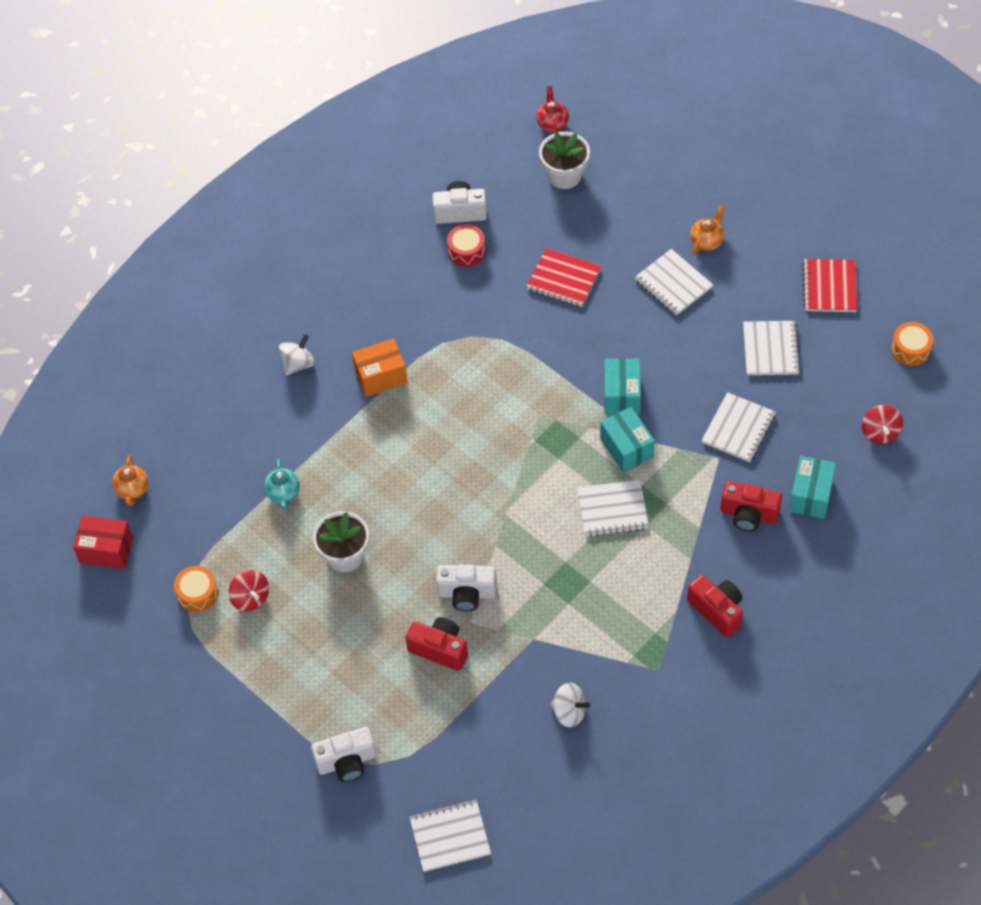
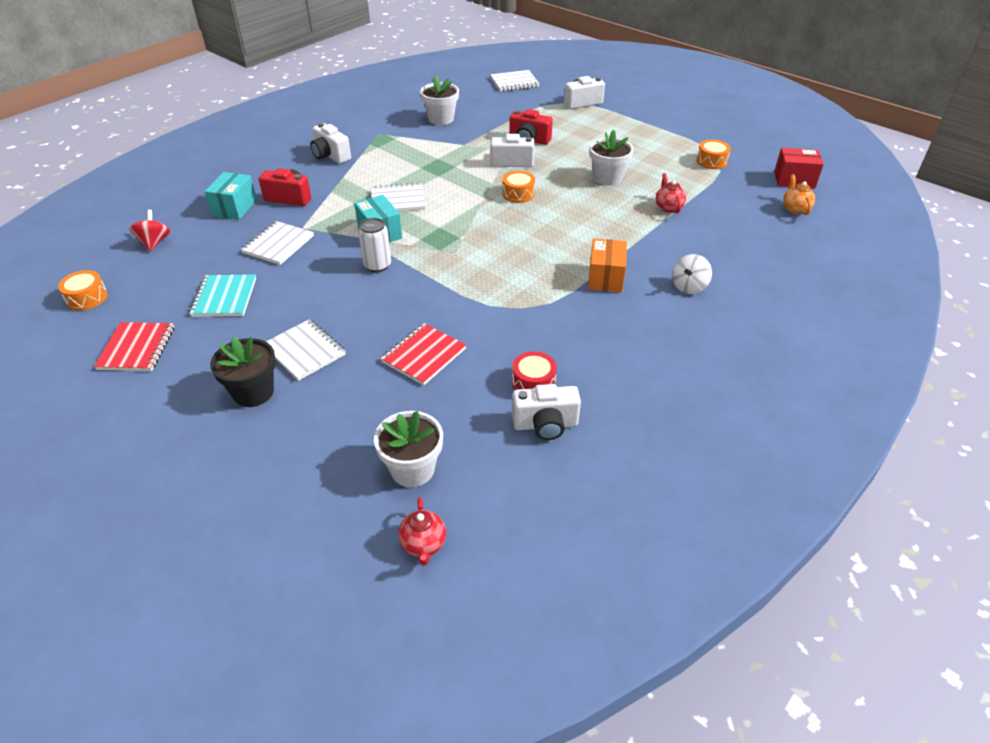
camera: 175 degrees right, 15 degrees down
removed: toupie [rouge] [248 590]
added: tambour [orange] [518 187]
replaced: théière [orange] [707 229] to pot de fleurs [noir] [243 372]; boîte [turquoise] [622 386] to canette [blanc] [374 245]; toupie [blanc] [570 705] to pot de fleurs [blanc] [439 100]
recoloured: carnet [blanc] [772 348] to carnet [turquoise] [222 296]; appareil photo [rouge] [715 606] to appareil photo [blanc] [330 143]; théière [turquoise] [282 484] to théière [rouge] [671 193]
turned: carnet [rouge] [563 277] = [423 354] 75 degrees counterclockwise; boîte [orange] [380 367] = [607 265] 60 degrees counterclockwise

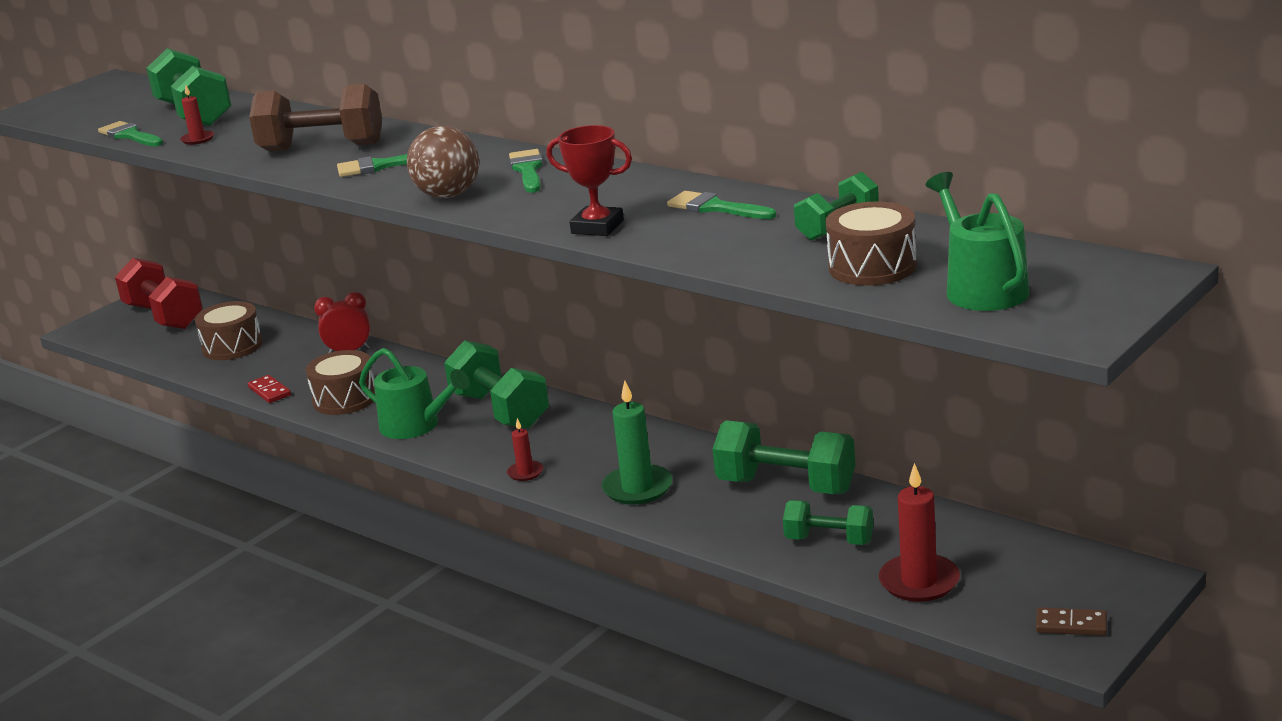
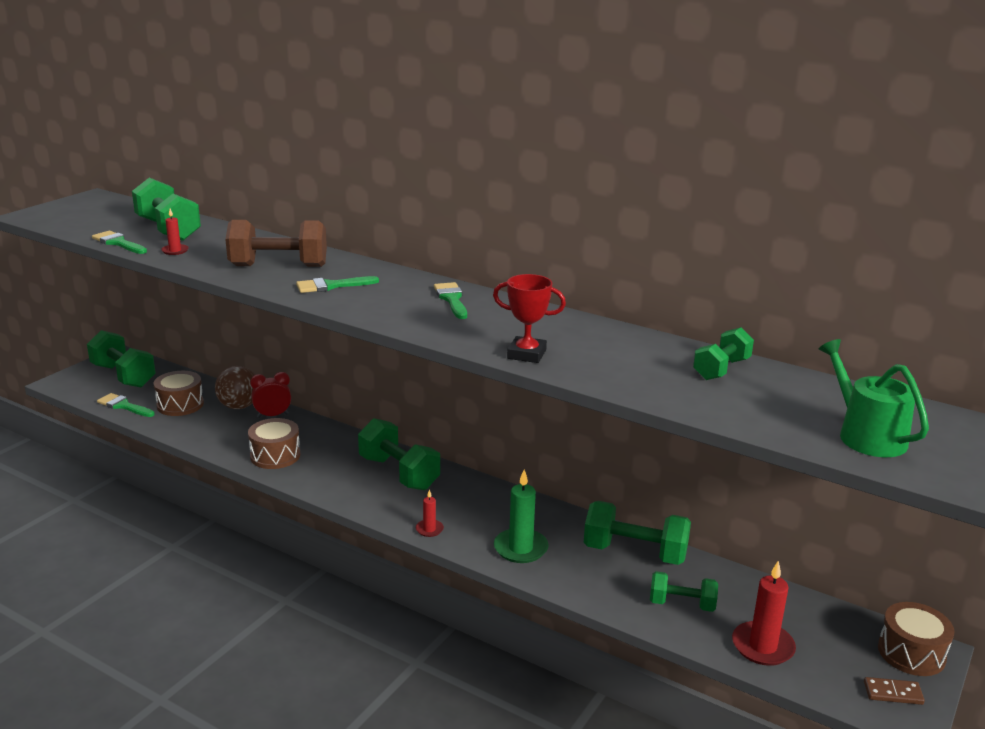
camera: 10 degrees left, 0 degrees up
removed: domino [rouge] [269 389]; arrosoir [vert] [414 393]
moved: pinceau [vert] [721 205] to [126 405]; balle [marron] [443 162] to [235 387]; tambour [marron] [871 244] to [916 639]
recoloured: haltère [rouge] [159 293] to haltère [vert] [121 358]

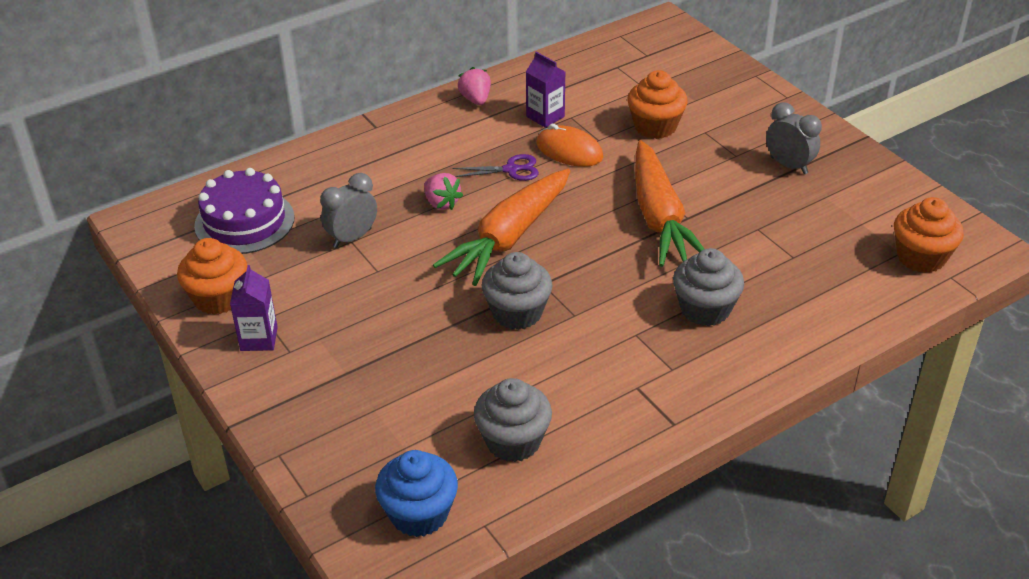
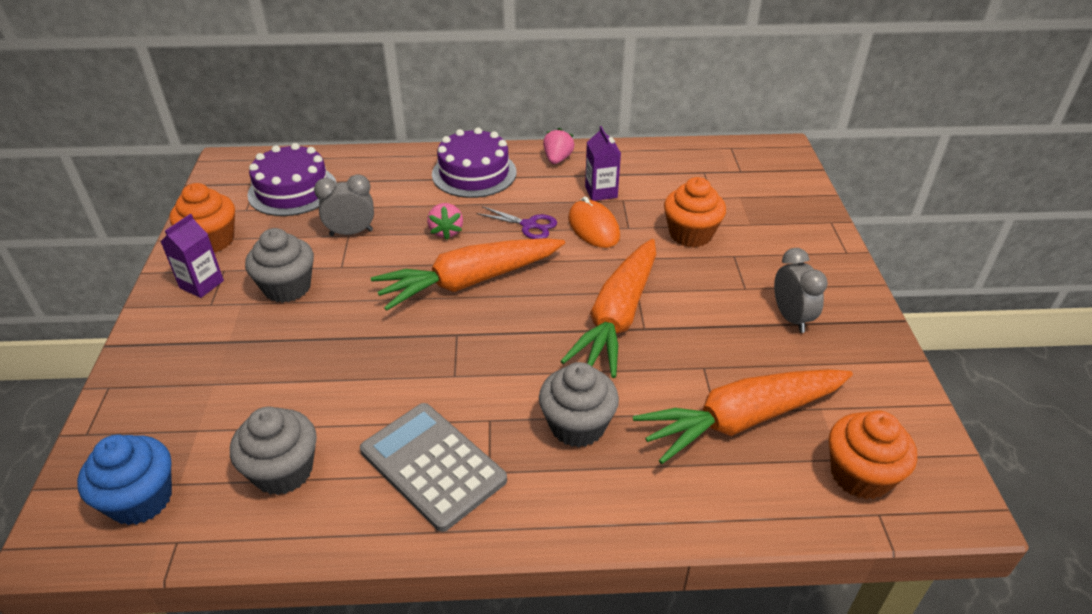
camera: 30 degrees right, 0 degrees up
added: calculatrice [gris] [433 467]; gâteau [violet] [474 162]; carotte [orange] [743 416]
moved: muffin [gris] [517 291] to [279 265]

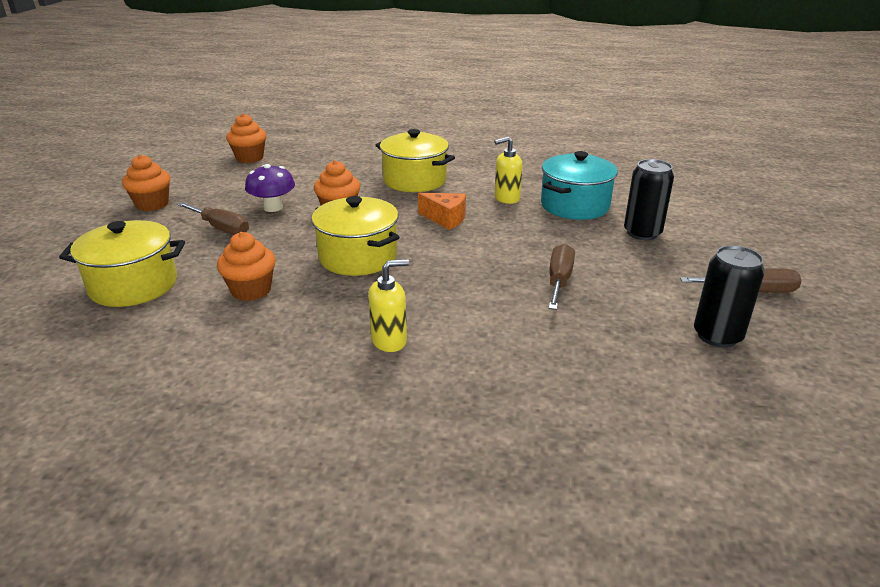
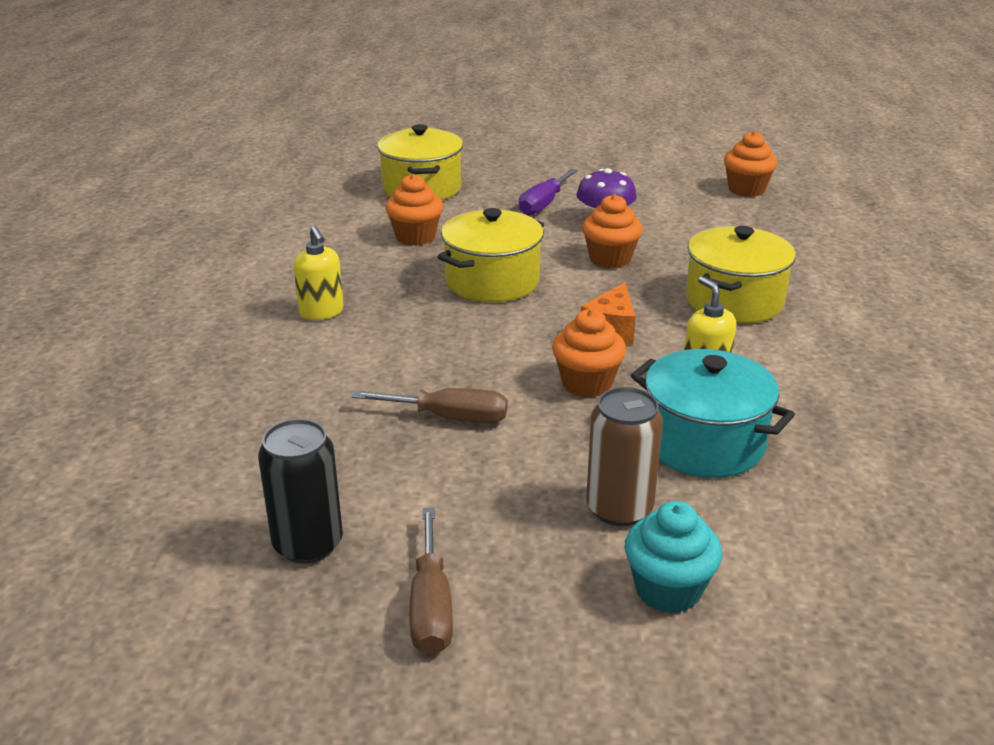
camera: 85 degrees right, 0 degrees up
added: muffin [turquoise] [673 557]
moved: muffin [orange] [146 182] to [589 353]
recoloured: tournevis [marron] [213 218] to tournevis [violet] [548 192]; canette [noir] [649 199] to canette [marron] [624 456]

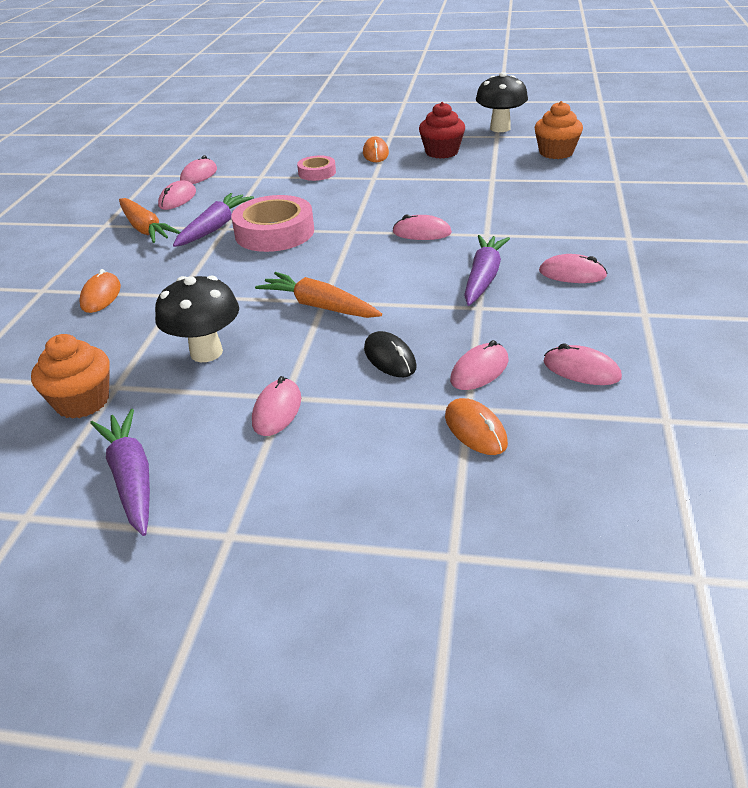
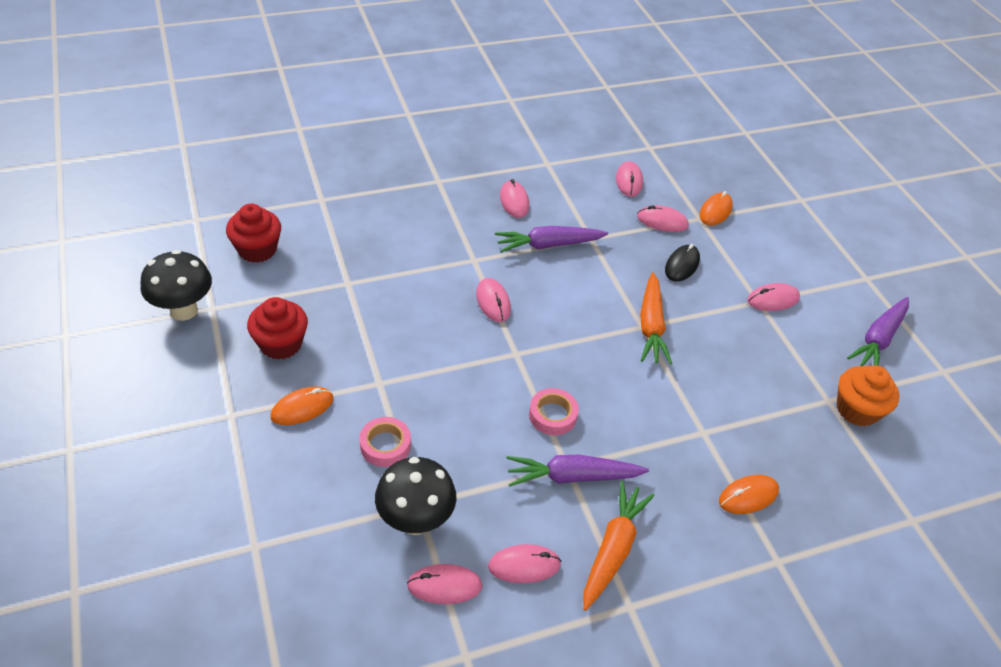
camera: 125 degrees left, 10 degrees up
moved: champignon [noir] [197 318] to [415 496]
recoloured: muffin [orange] [558 130] to muffin [rouge] [253 233]
resized: ruban adhésif [rose] [272 223] = [554 411] x0.55

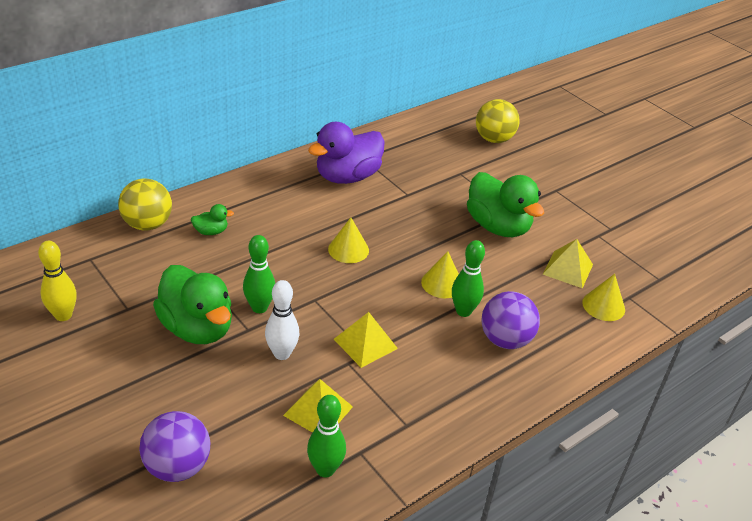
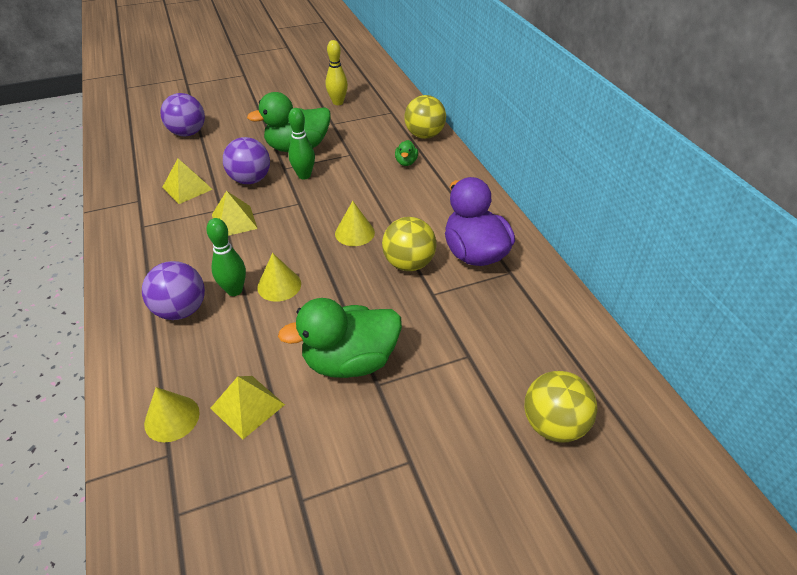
camera: 110 degrees right, 5 degrees up
removed: quille [vert] [326 436]
added: balle [jaune] [409 244]
replaced: quille [blanc] [282 320] to balle [violet] [246 160]

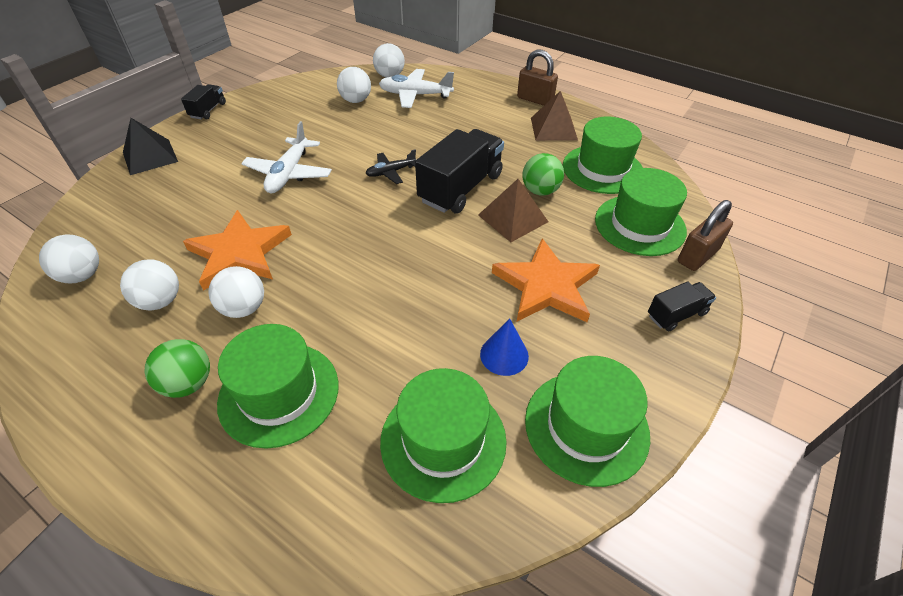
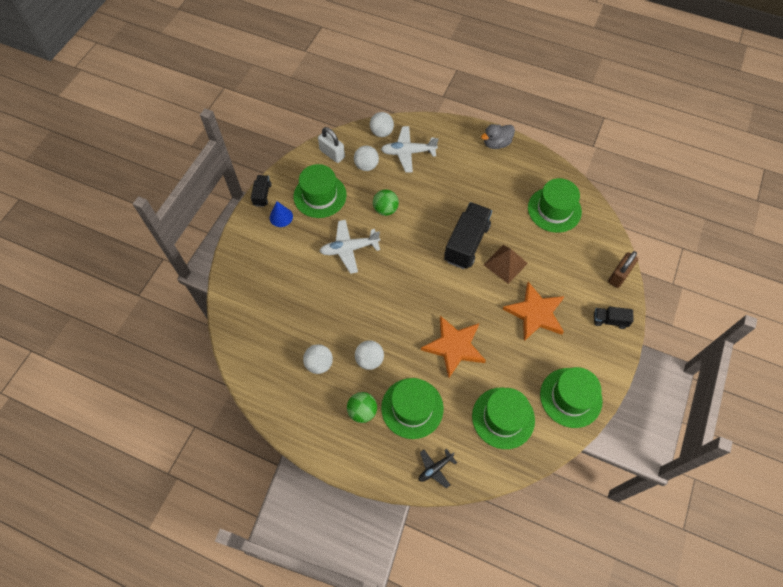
camera: 10 degrees left, 15 degrees up
removed: balle [blanc] [69 259]; pyramide [noir] [150 146]; pyramide [marron] [554 116]
added: cadenas [blanc] [331 145]
moved: cône [bleu] [504 347] to [281 214]; chapeau [vert] [641 212] to [320 191]; balle [vert] [543 174] to [386 202]; avion [noir] [390 166] to [438 468]; étoile [orange] [237 250] to [453 347]
replaced: cadenas [marron] [537 77] to canard [gris] [498 136]
turned: avion [blanc] [286 157] = [350 247] 75 degrees clockwise; camion [noir] [682 306] = [614 317] 135 degrees counterclockwise

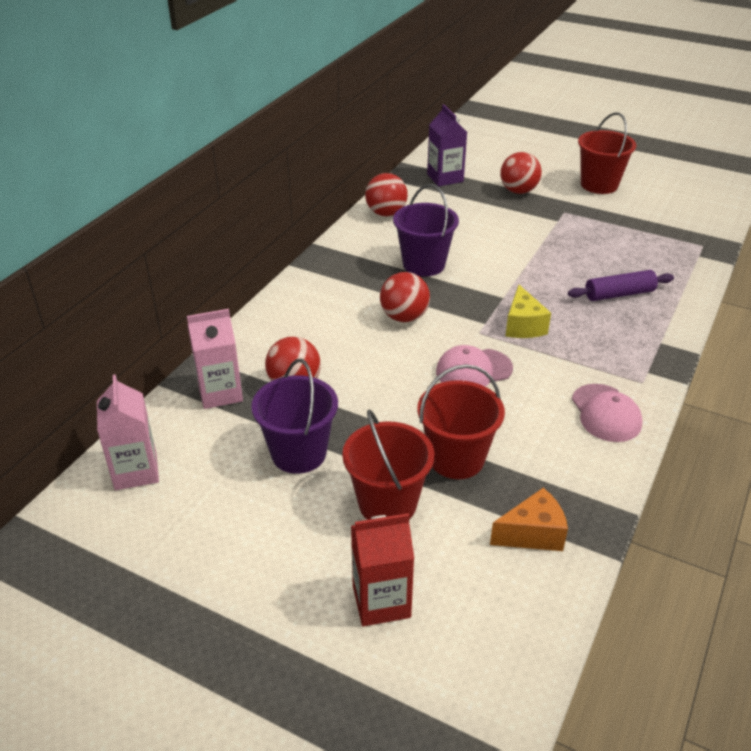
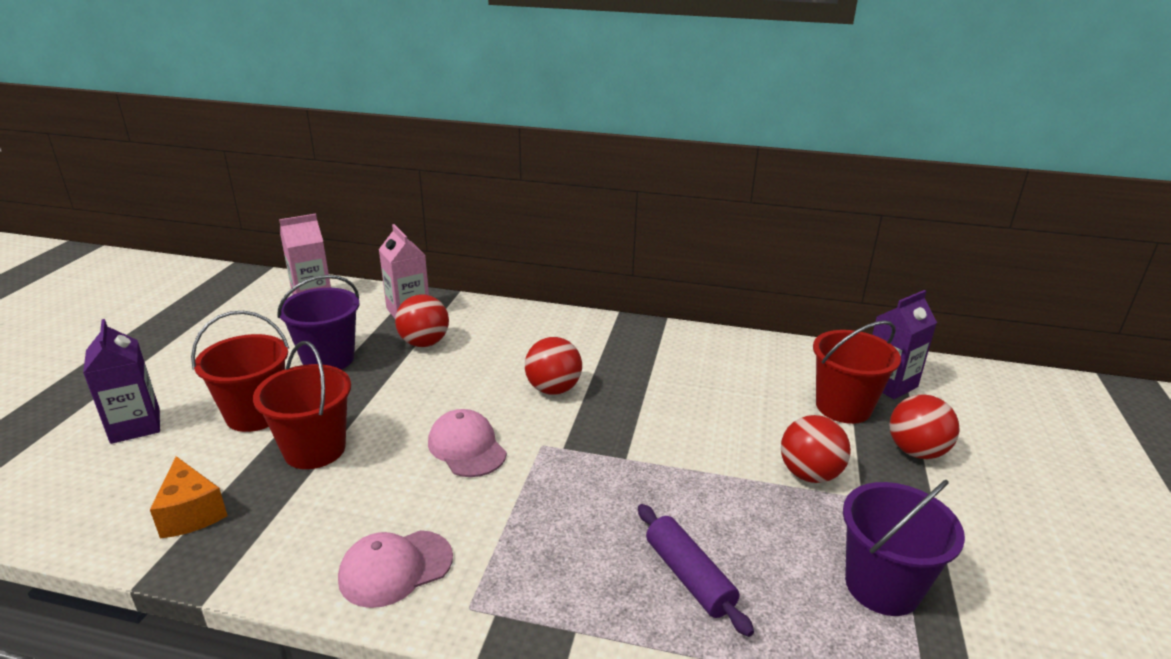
camera: 75 degrees right, 10 degrees down
removed: fromage [jaune] [528 311]
moved: balle [rouge] [386 194] to [816 449]; seau [rouge] [607 153] to [857 372]; seau [violet] [426 230] to [904 548]
recoloured: brique de lait [rouge] [382 569] to brique de lait [violet] [121 381]

